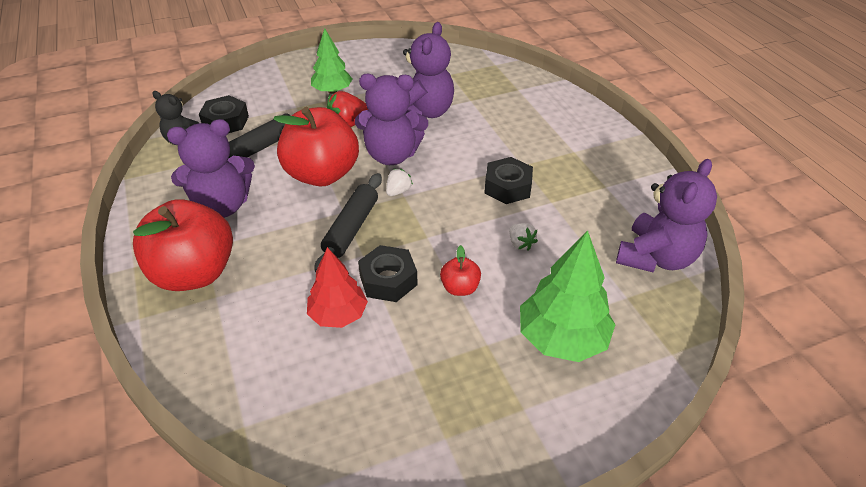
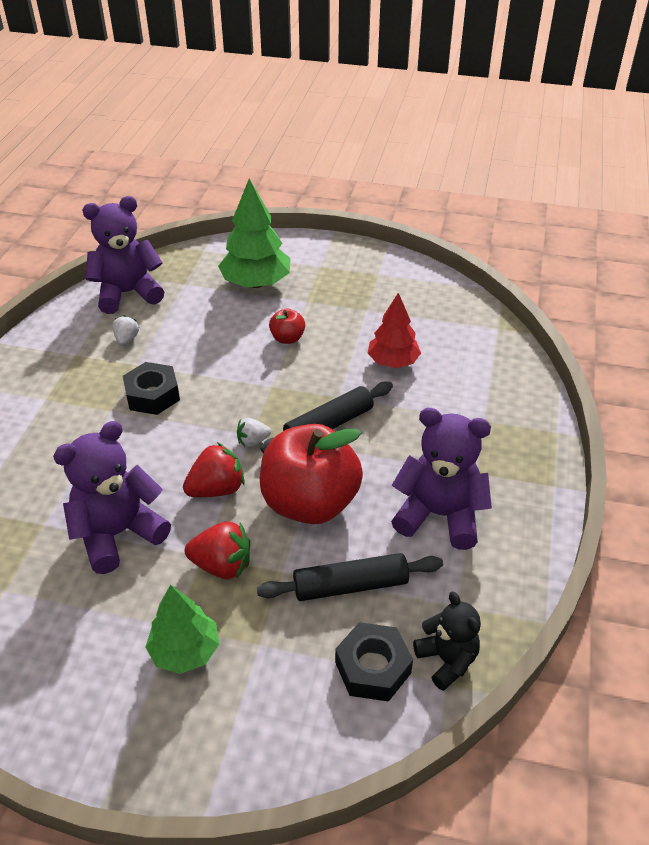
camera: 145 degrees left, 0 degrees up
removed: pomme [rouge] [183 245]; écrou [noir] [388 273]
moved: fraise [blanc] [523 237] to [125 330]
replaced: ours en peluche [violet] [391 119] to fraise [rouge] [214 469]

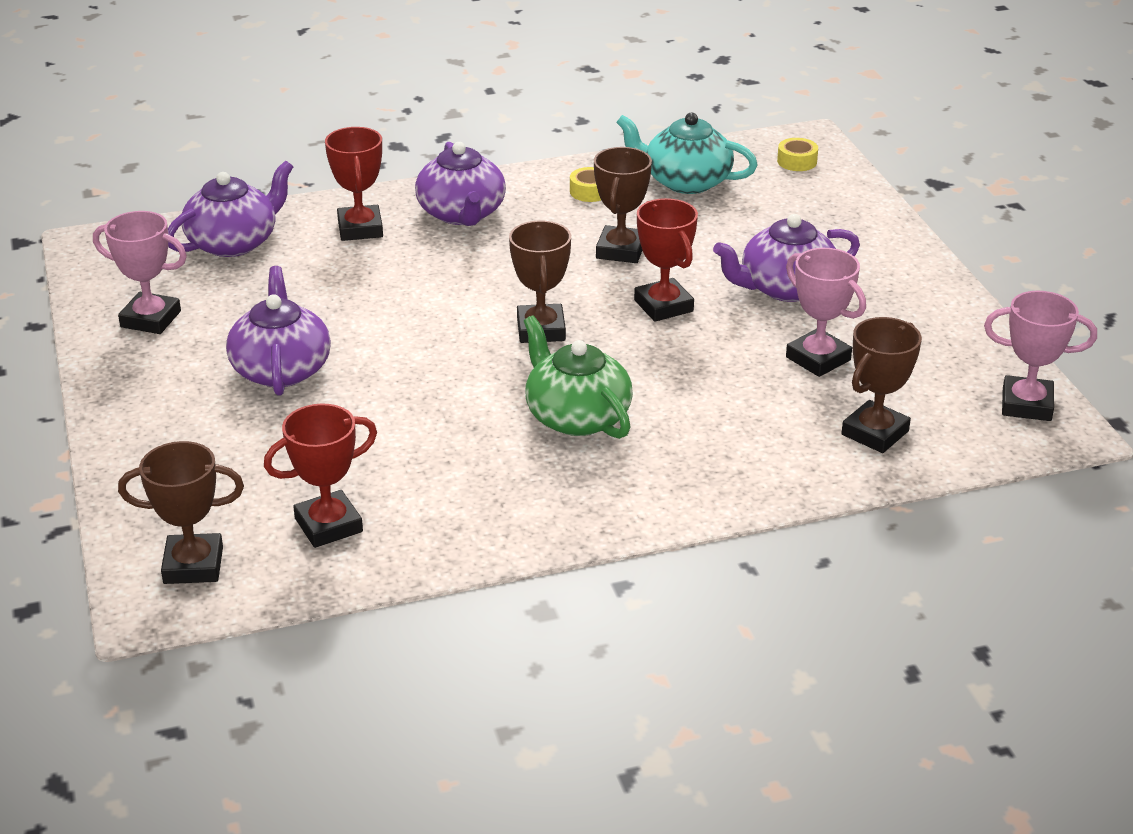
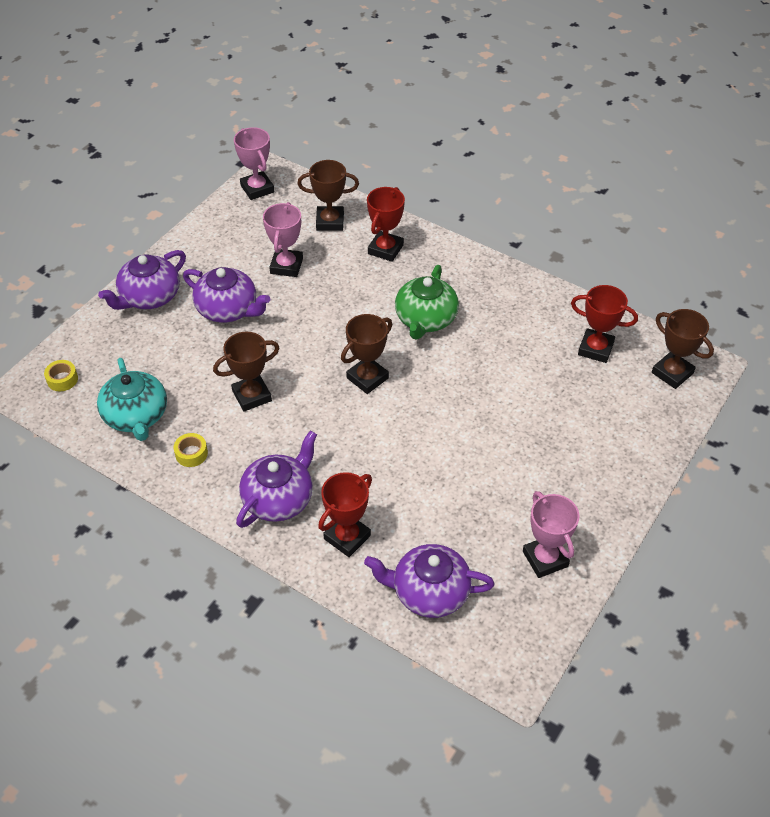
camera: 130 degrees left, 15 degrees up
moved: théière [violet] [278 331] to [142 280]; trophée [rouge] [666 260] to [386 224]

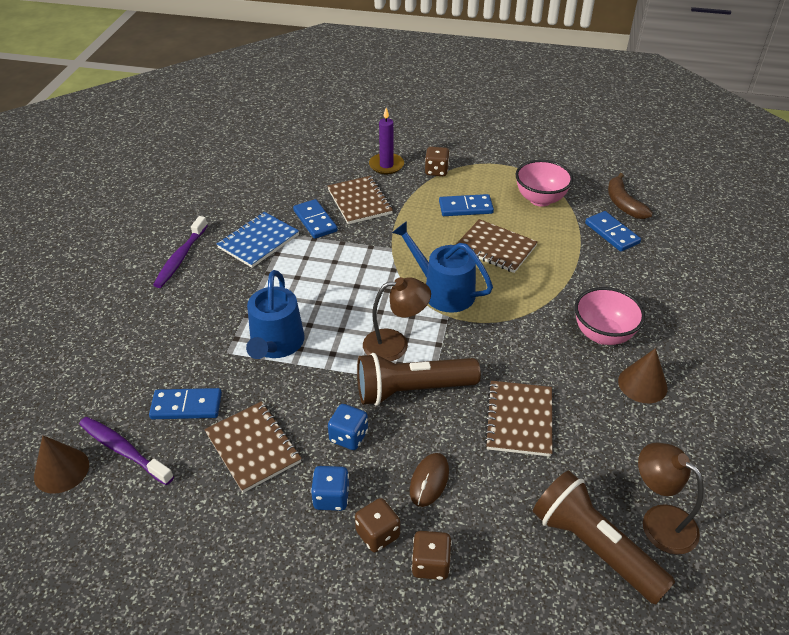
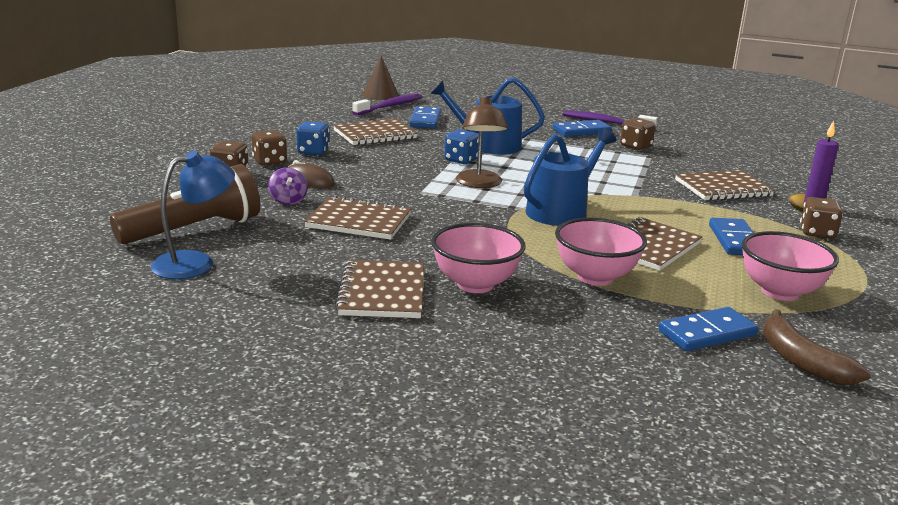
camera: 95 degrees right, 20 degrees down
removed: lampe de poche [marron] [419 379]
added: toupie [violet] [287 186]; bol [rose] [601 252]
moved: dé [bleu] [348 427] to [461 146]; domino [bleu] [315 219] to [582 128]
replaced: cône [marron] [643 375] to carnet [marron] [379 289]; carnet [bleu] [257 240] to dé [marron] [638 134]
recoloured: lampe [marron] [671 499] to lampe [bleu] [193 215]
turned: banane [marron] [630 196] = [816 347] 105 degrees counterclockwise

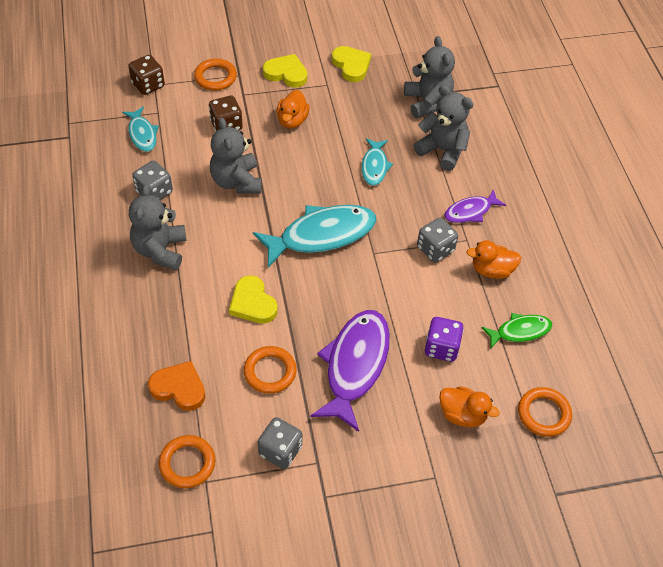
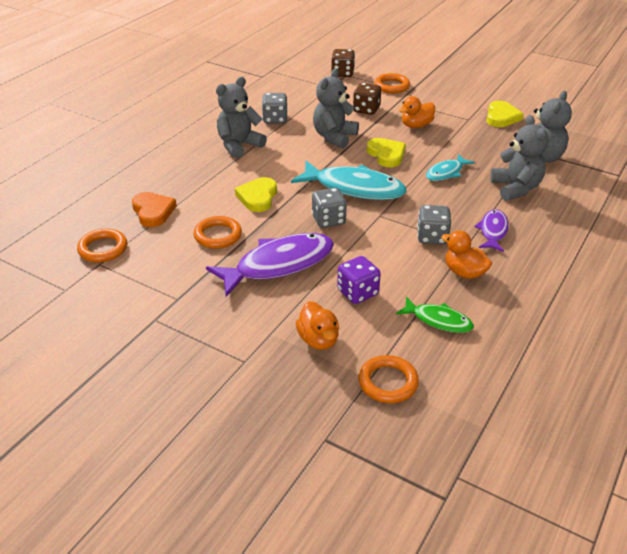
camera: 45 degrees right, 15 degrees down
removed: poisson [turquoise] [140 129]
moved: dé [gris] [280 443] to [329 208]; cœur [jaune] [285 71] to [386 152]
turned: poisson [violet] [475 206] = [491 231] 90 degrees clockwise

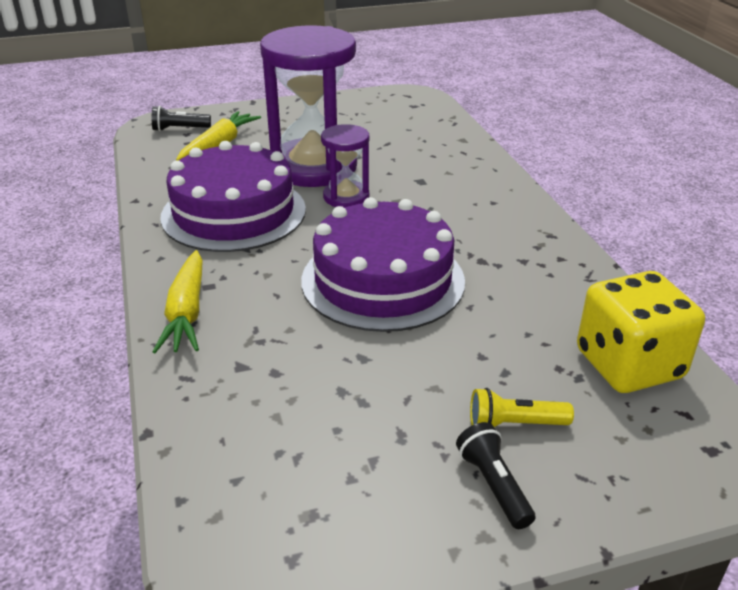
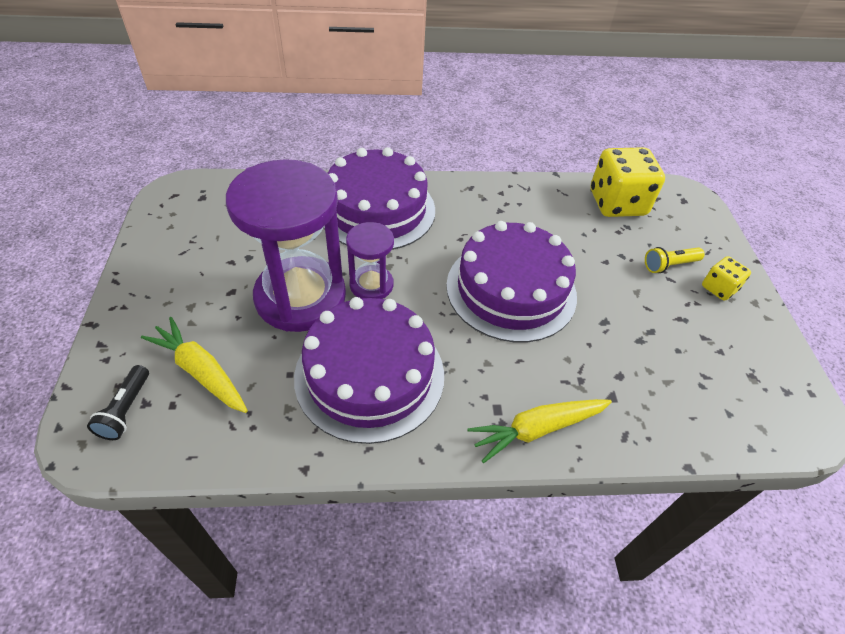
camera: 80 degrees left, 15 degrees up
added: gâteau [violet] [379 198]
replaced: lampe de poche [noir] [495 475] to dé [jaune] [726 278]
turned: carotte [jaune] [178 301] = [539 431] 150 degrees clockwise; lampe de poche [jaune] [522 407] = [675 260] 60 degrees clockwise

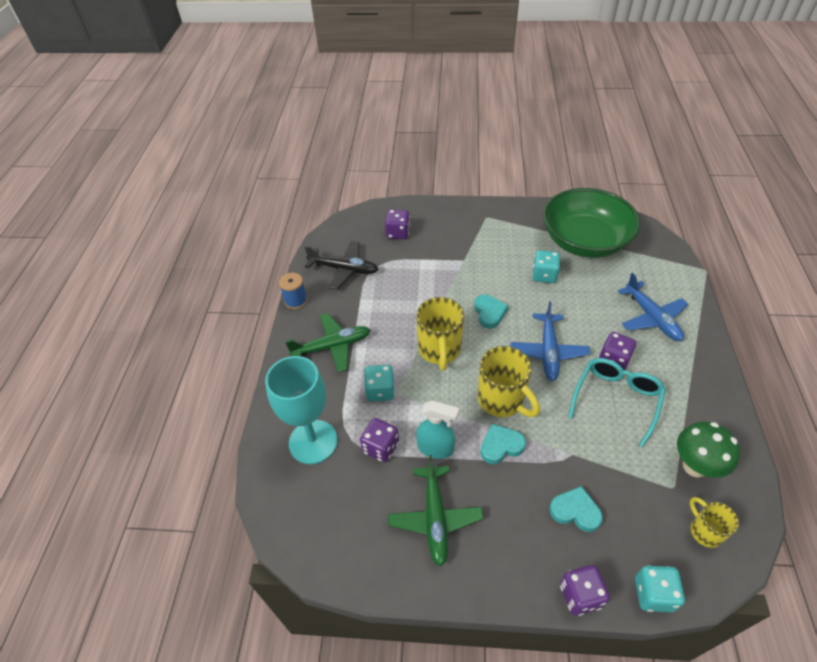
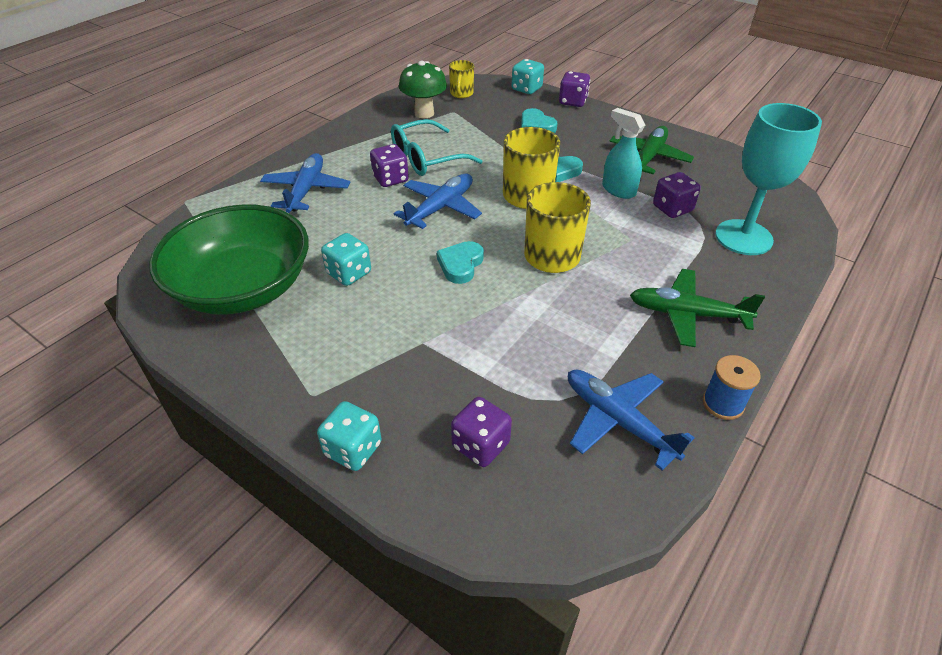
camera: 150 degrees left, 5 degrees down
moved: dé [turquoise] [379 383] to [349 436]
recoloured: avion [noir] [341 265] to avion [bleu] [631 420]

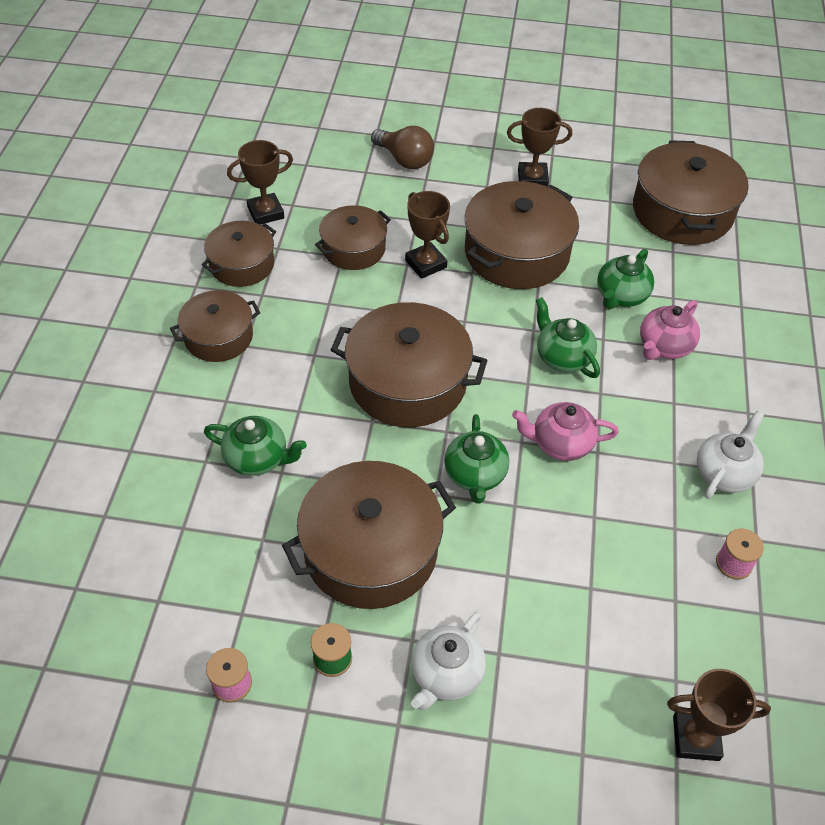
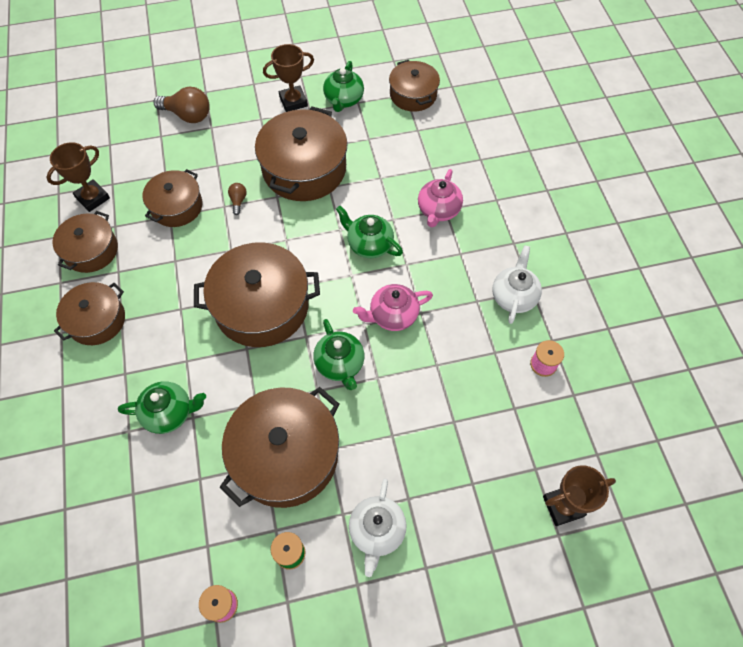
camera: 20 degrees left, 10 degrees up
moved: théière [vert] [625 279] to [343 86]
replaced: trophée [marron] [427 235] to ampoule [marron] [237 199]
resized: marmite [marron] [691 192] = [414 86] x0.60

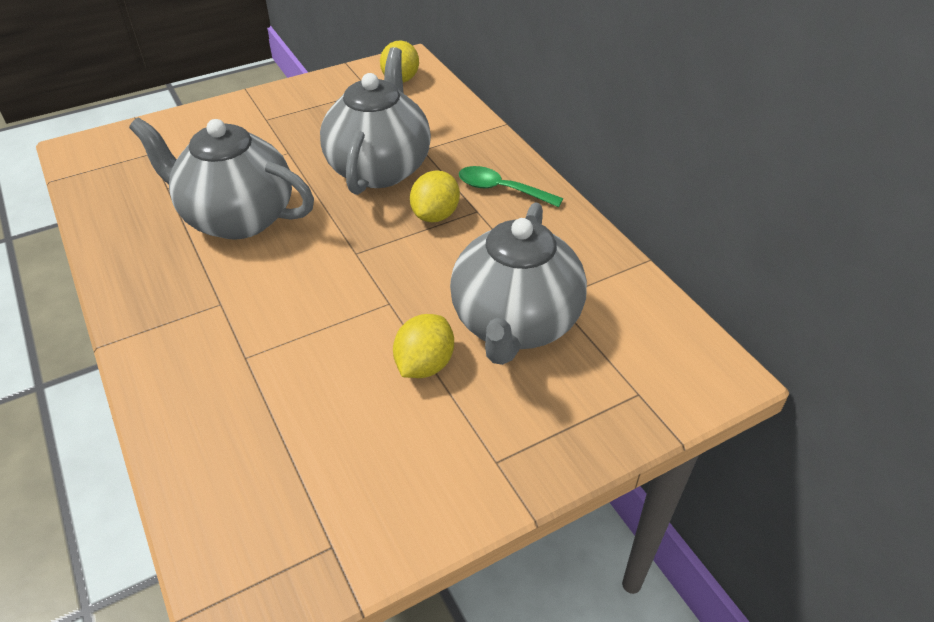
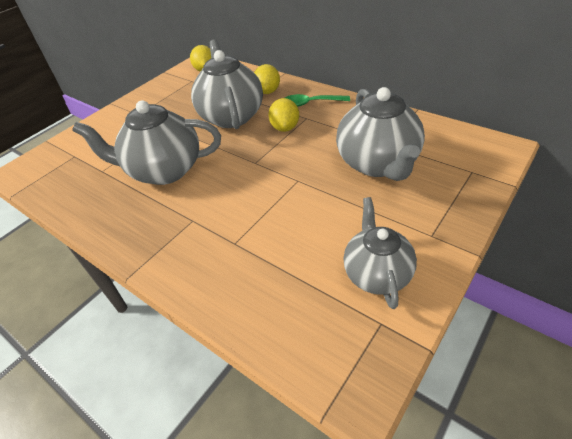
camera: 20 degrees left, 0 degrees up
added: théière [gris] [380 253]
moved: citron [jaune] [423 346] to [267 79]

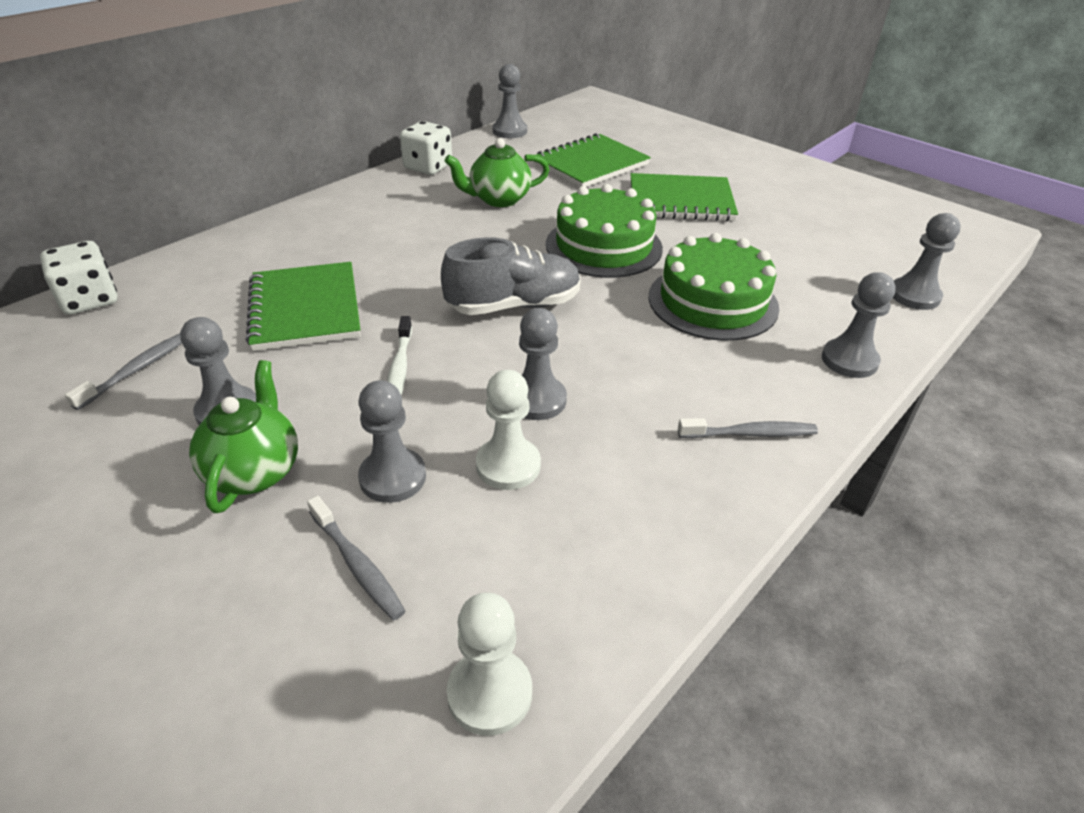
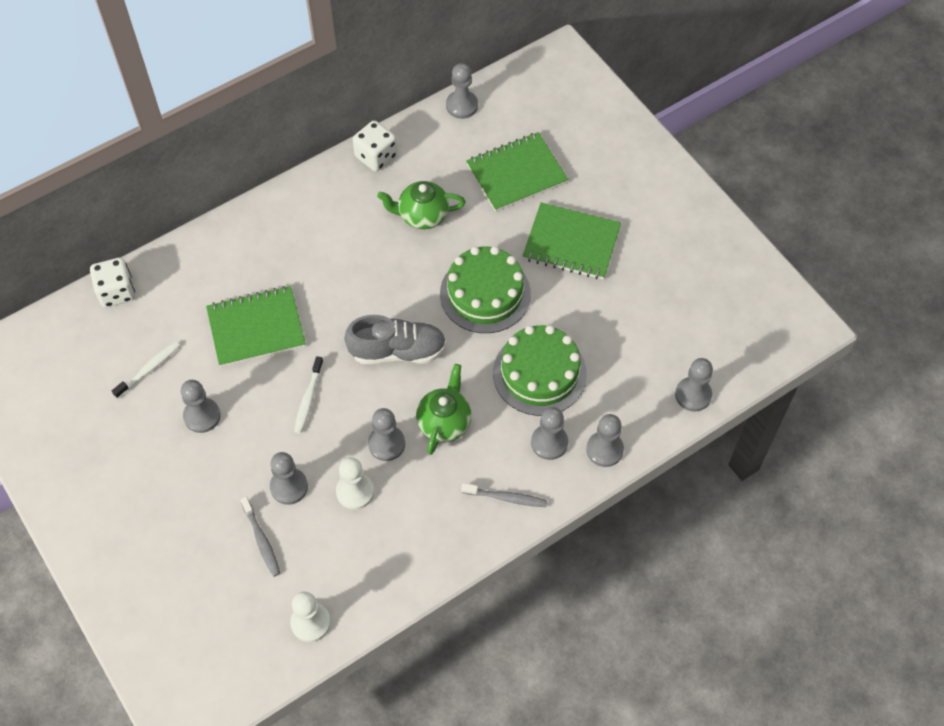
camera: 15 degrees right, 20 degrees up
added: pion [gris] [549 433]
moved: théière [vert] [243 436] to [443 409]
recoloured: brosse à dents [gris] [123 371] to brosse à dents [blanc] [146 370]
turned: carnet [vert] [303 306] = [256 326] 75 degrees clockwise

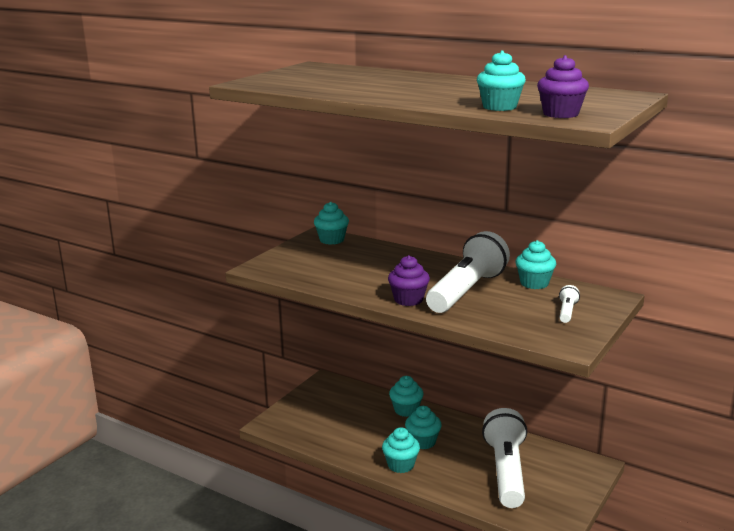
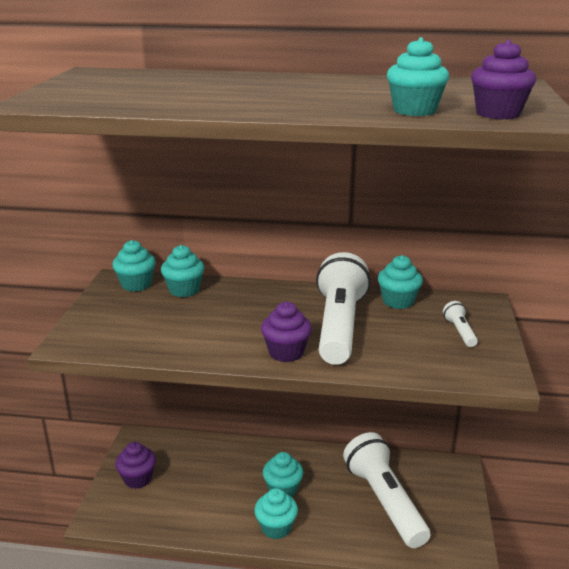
camera: 25 degrees left, 5 degrees up
added: muffin [violet] [135 465]
moved: muffin [turquoise] [406 396] to [183 271]

